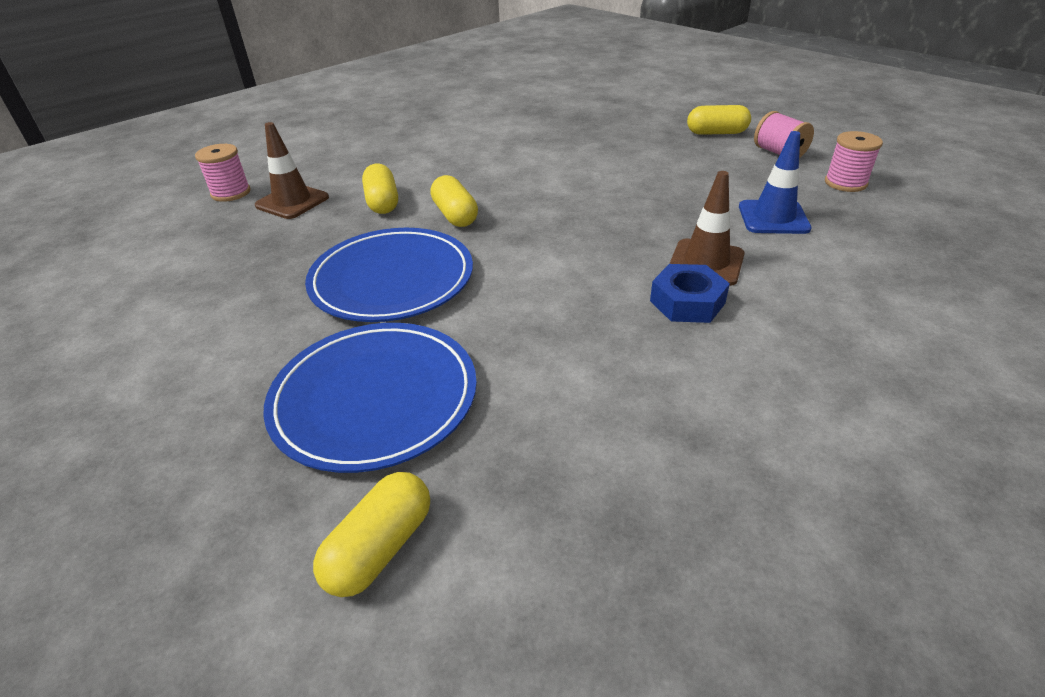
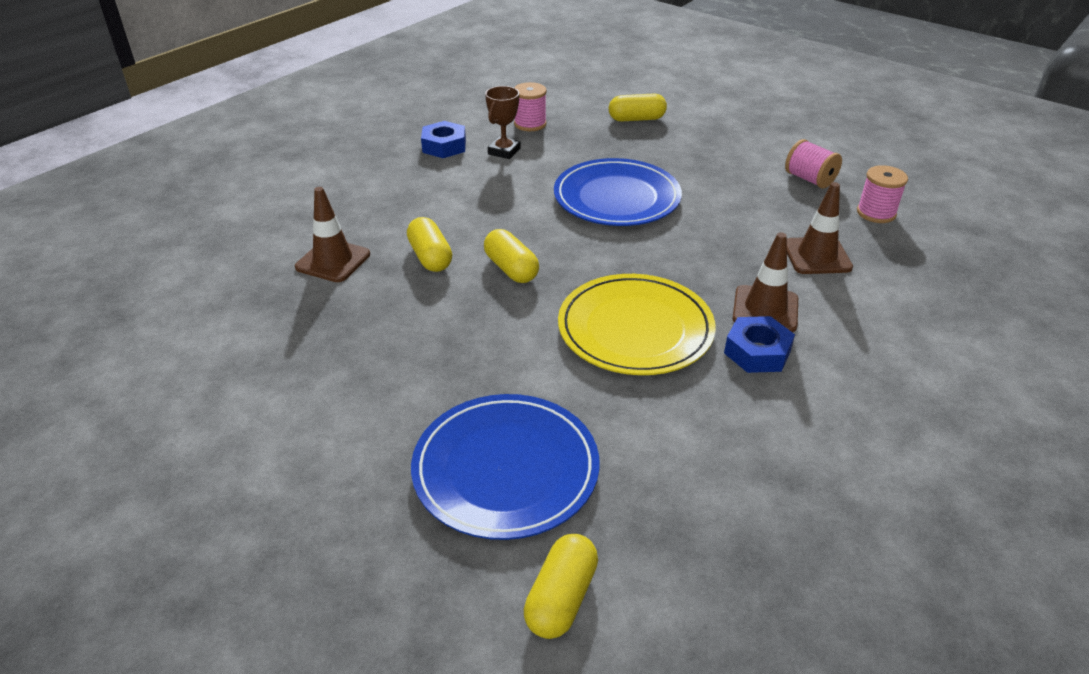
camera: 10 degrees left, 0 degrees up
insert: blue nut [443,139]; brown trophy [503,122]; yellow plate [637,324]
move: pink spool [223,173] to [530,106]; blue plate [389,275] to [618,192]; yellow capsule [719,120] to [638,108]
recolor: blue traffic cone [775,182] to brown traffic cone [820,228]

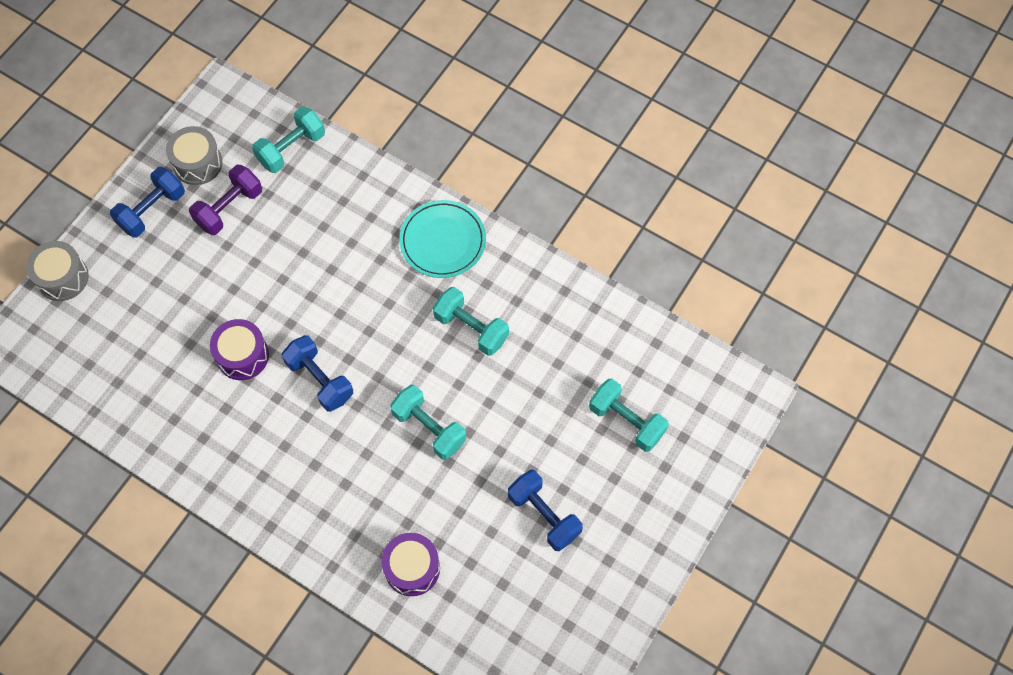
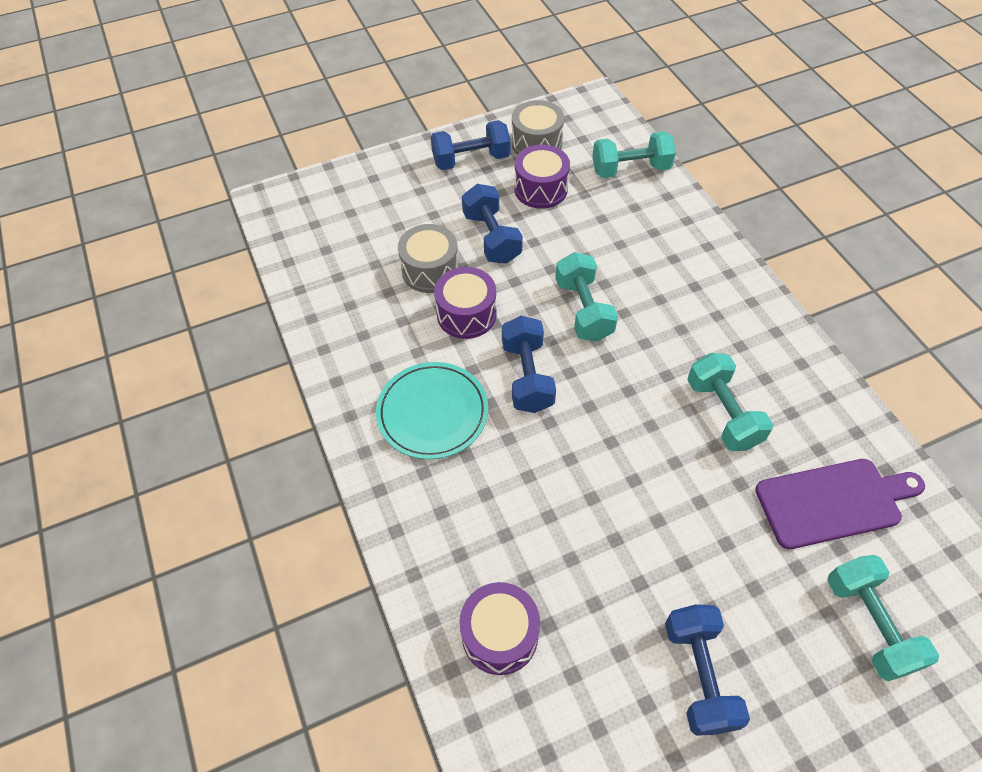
camera: 35 degrees right, 10 degrees down
insert: blue dumbbell [492,224]; purple cutting board [840,504]
move: turquoise plate [442,239] to [432,410]; grey drum [57,271] to [428,258]; turquoise dumbbell [428,422] to [586,296]
replace: purple dumbbell [225,200] to purple drum [542,177]

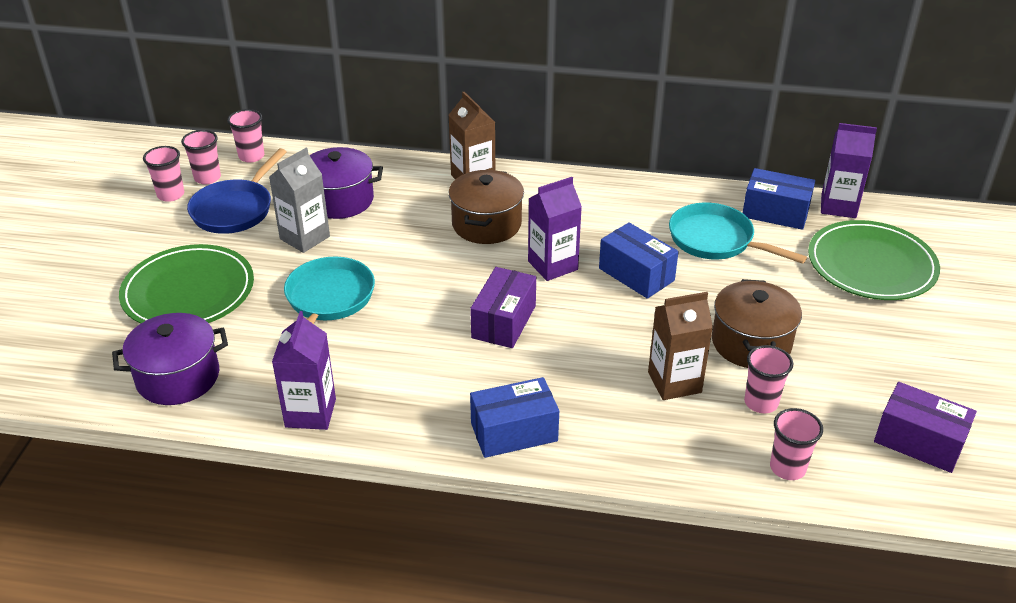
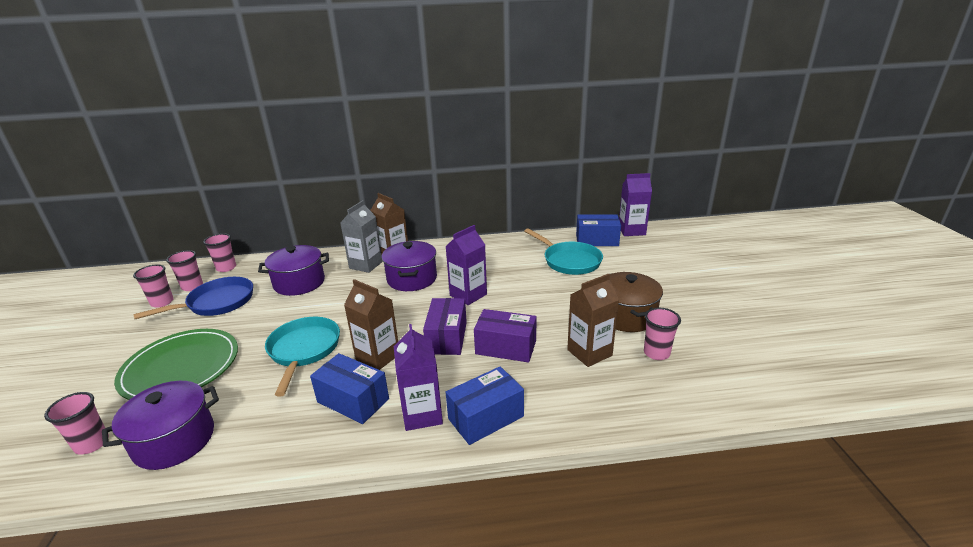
camera: 15 degrees left, 10 degrees down
delete: green plate [874,260]
insert: brown carton [371,324]
move: pink cup [796,444] to [76,423]; blue box [639,260] to [349,388]; grey carton [299,200] to [361,236]; purple carton [304,370] to [418,377]; purple box [925,427] to [505,335]
recolor: brown pot [486,207] to purple pot [409,266]
rotate: blue pan [237,191] = [193,298] 135 degrees counterclockwise; turquoise pan [738,233] = [563,251] 150 degrees counterclockwise

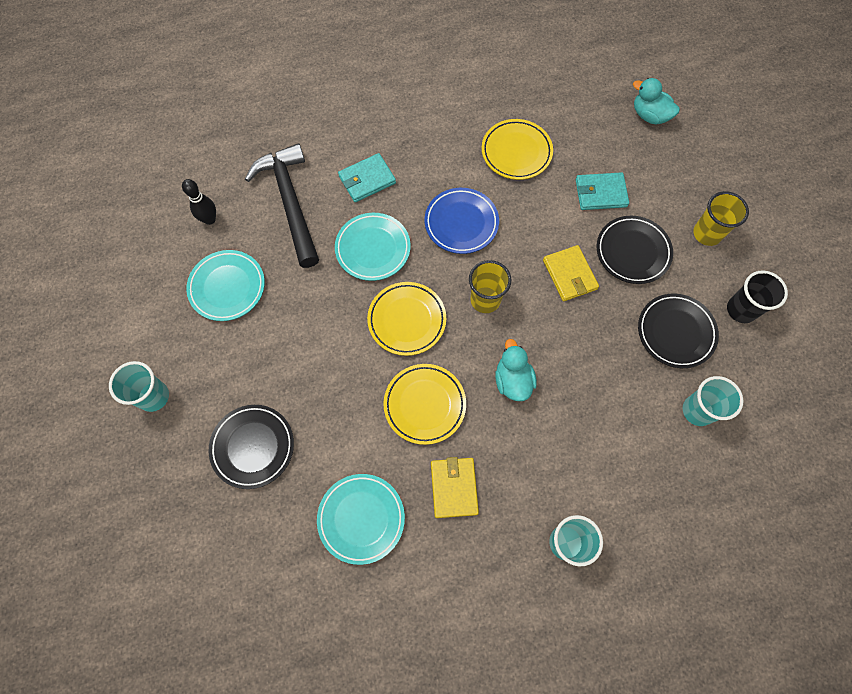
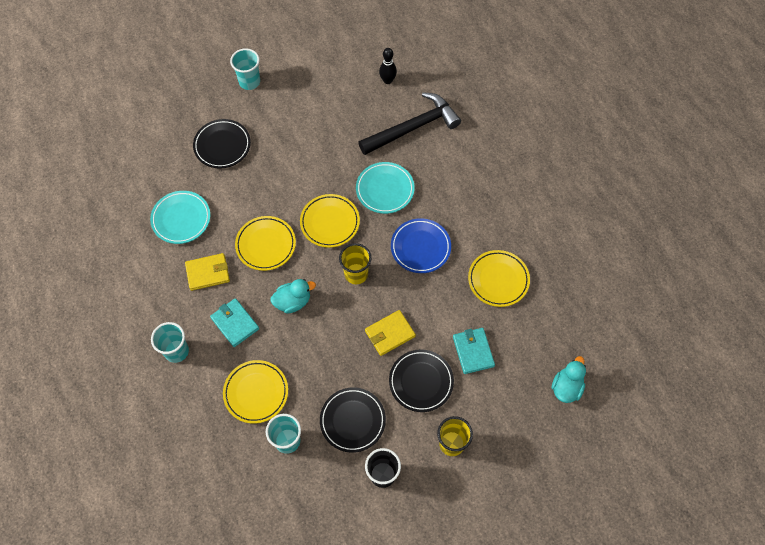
camera: 80 degrees right, 5 degrees down
delete: turquoise plate [225,285]
insert: yellow plate [255,392]
move: turquoise wallet [367,177] to [234,322]

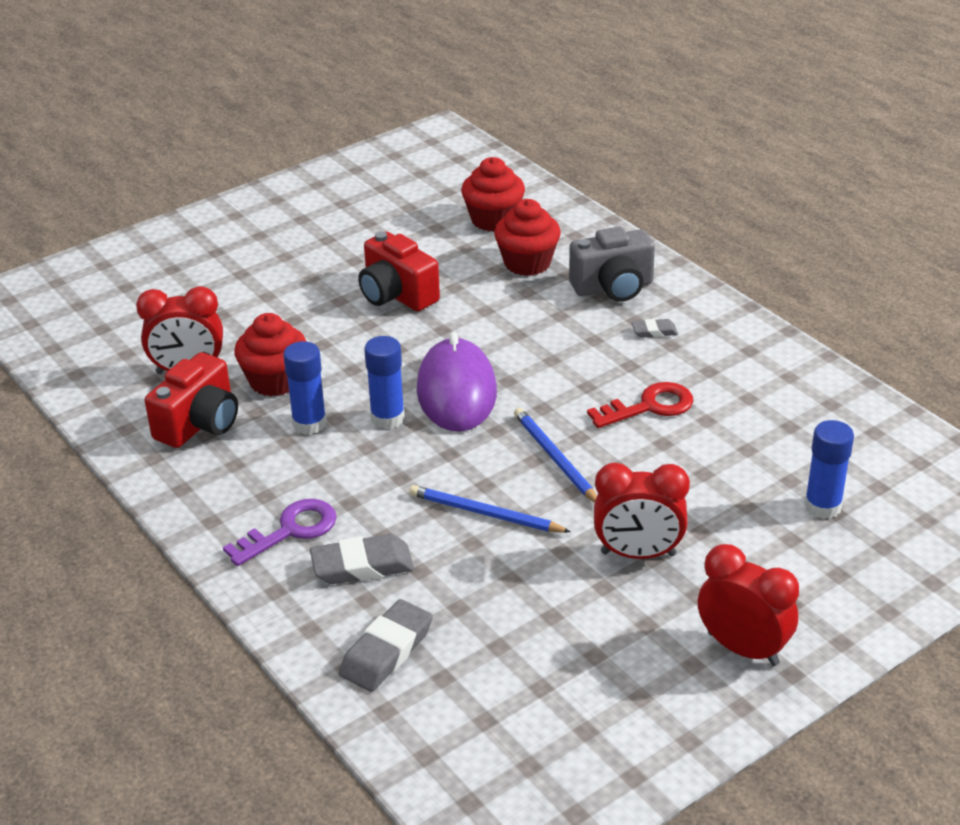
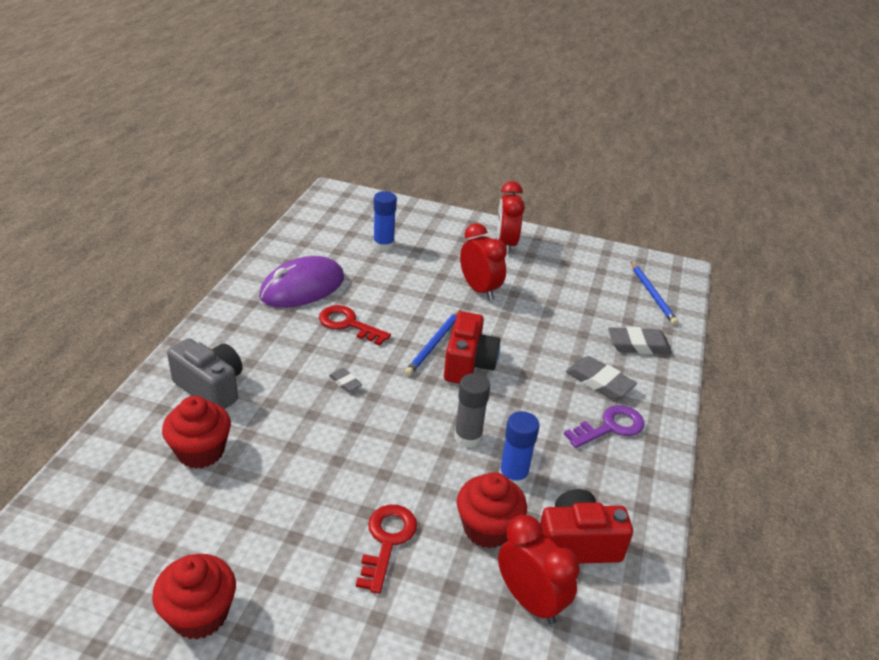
camera: 130 degrees left, 0 degrees up
insert: red key [386,549]
move: red cupcake [493,194] to [194,596]; purple mouse [457,382] to [301,282]; grey eraser [655,328] to [345,380]; red camera [399,271] to [472,347]; blue pencil [490,509] to [654,293]
recolor: blue glue stick [384,382] to grey glue stick [472,410]
rotate: purple key [280,532] = [604,426] 135 degrees clockwise

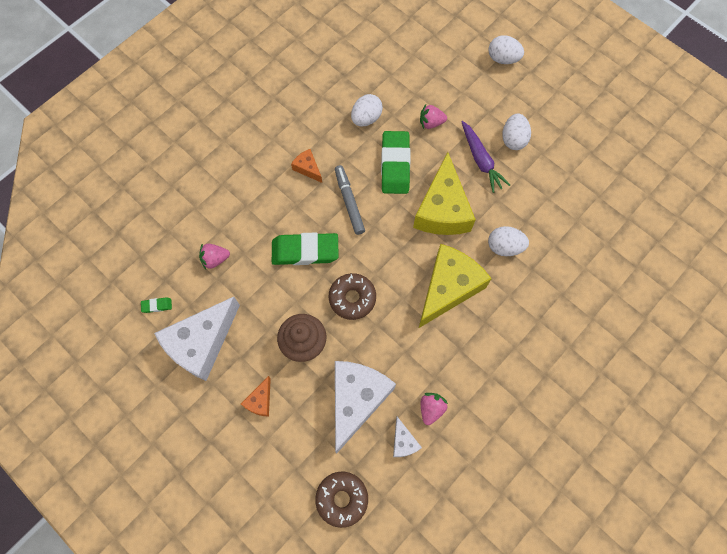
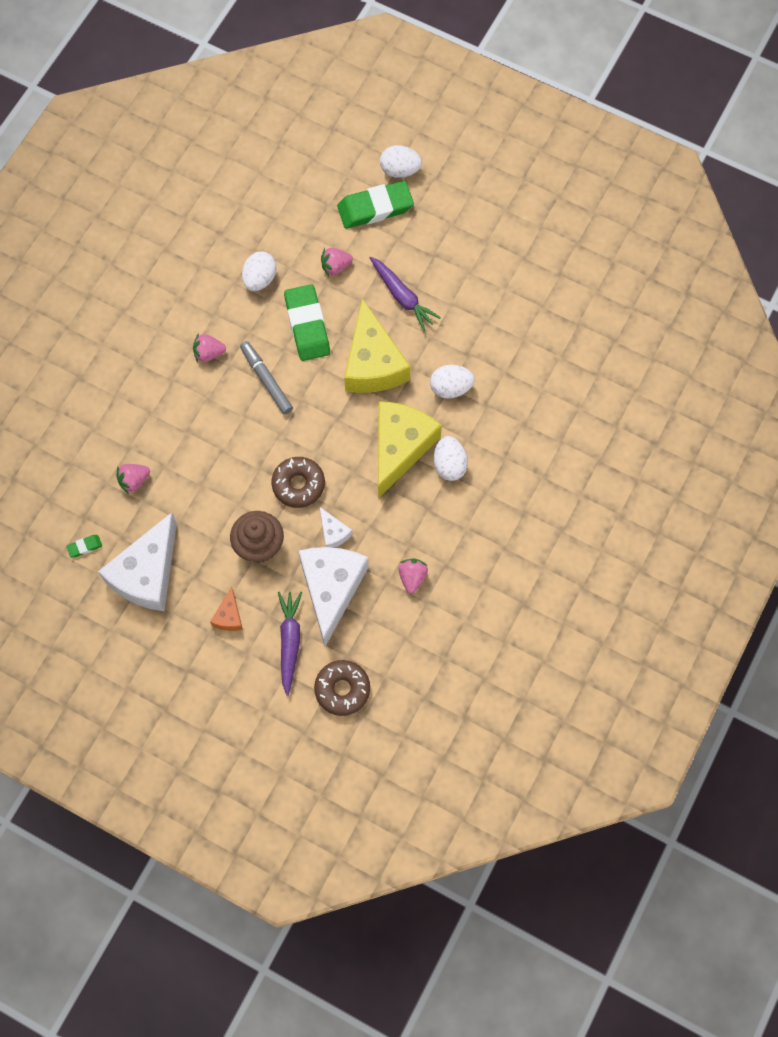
camera: 15 degrees left, 0 degrees up
insert: purple carrot [290,644]
move: white cheese [407,437] to [336,527]; green eraser [305,248] to [375,205]; white egg [516,131] to [451,458]
replace: orange cheese [306,166] to pink strawberry [209,347]

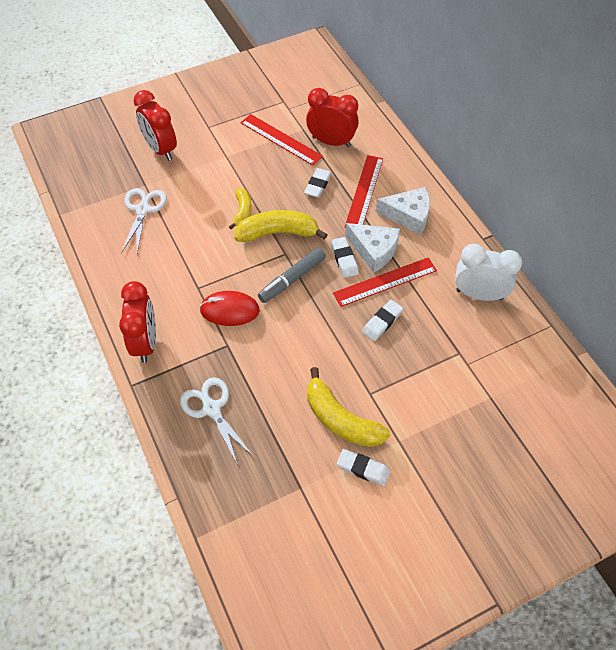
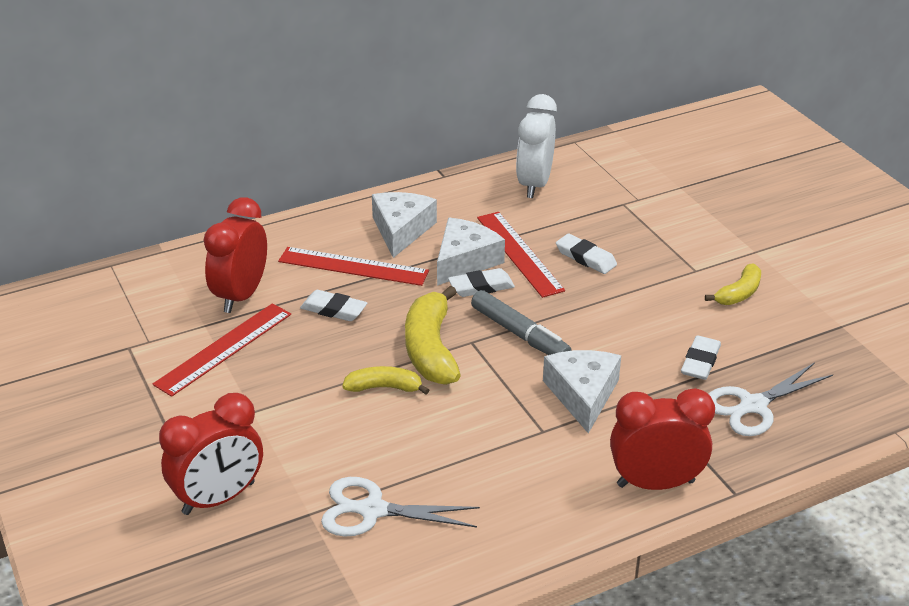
camera: 90 degrees left, 20 degrees down
move: white eraser [364,467] to [701,357]
replace: red mouse [230,308] to white cheese [582,391]
resize: yellow banana [348,407] = [733,284] x0.58

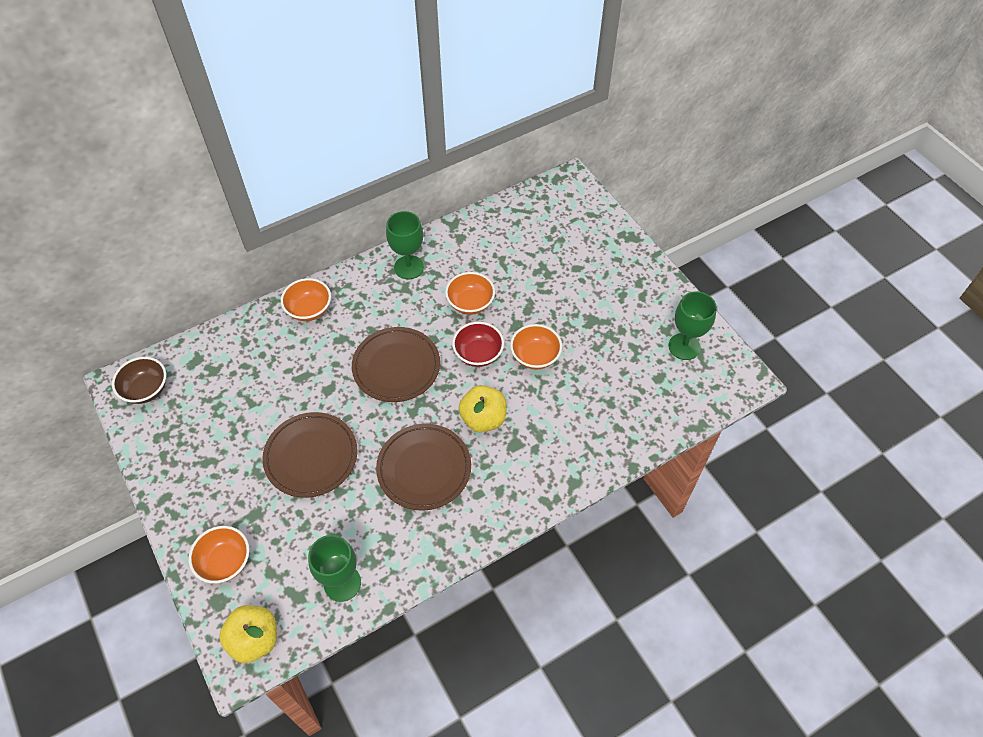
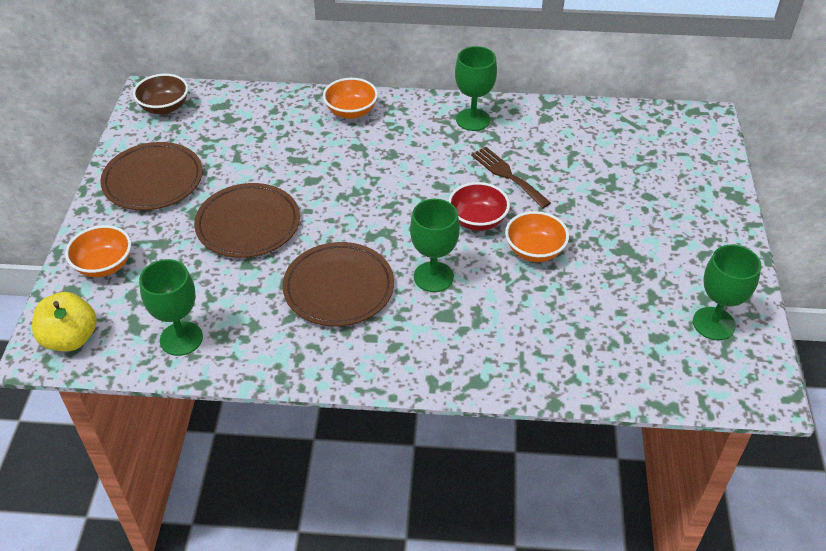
camera: 35 degrees right, 10 degrees down
move: brown plate [396,364] to [151,176]
replace: yellow apple [482,408] to green goblet [435,245]; orange bowl [470,293] to brown fork [511,177]

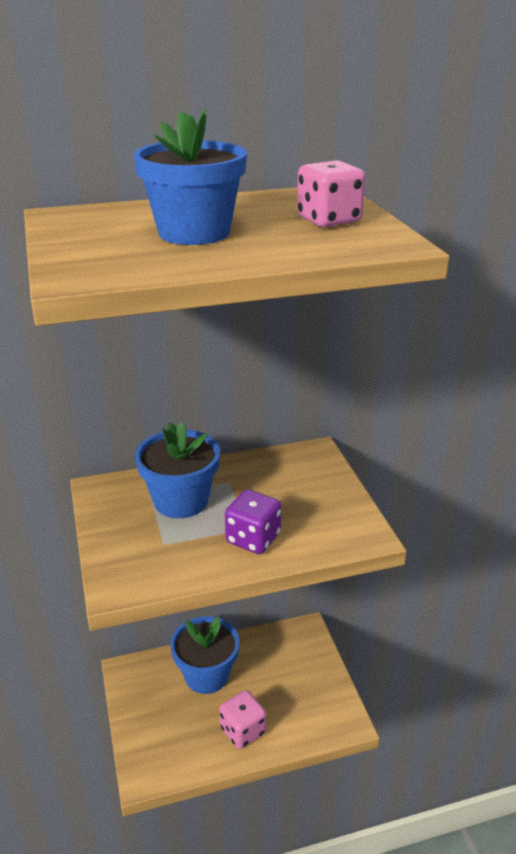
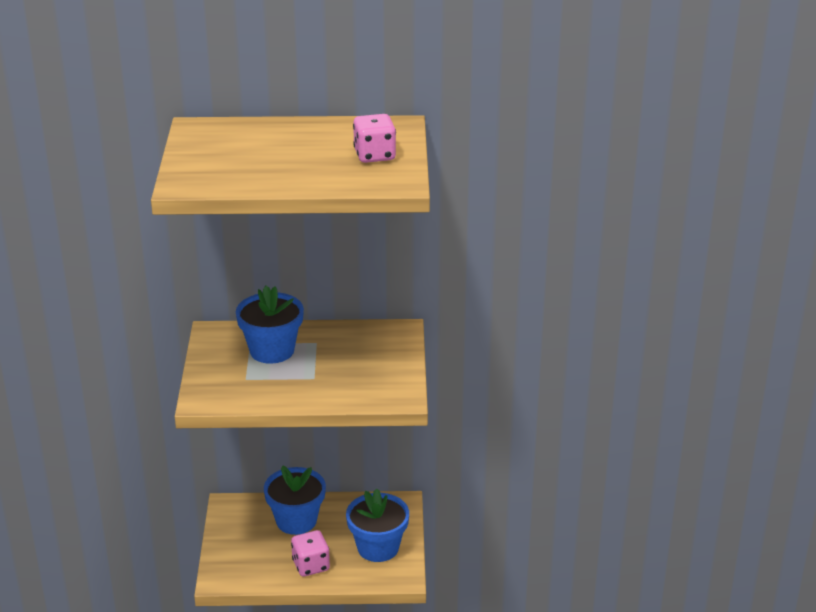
camera: 15 degrees right, 0 degrees up
delete: purple dice [253,521]
move: blue flower pot [190,177] to [377,525]

